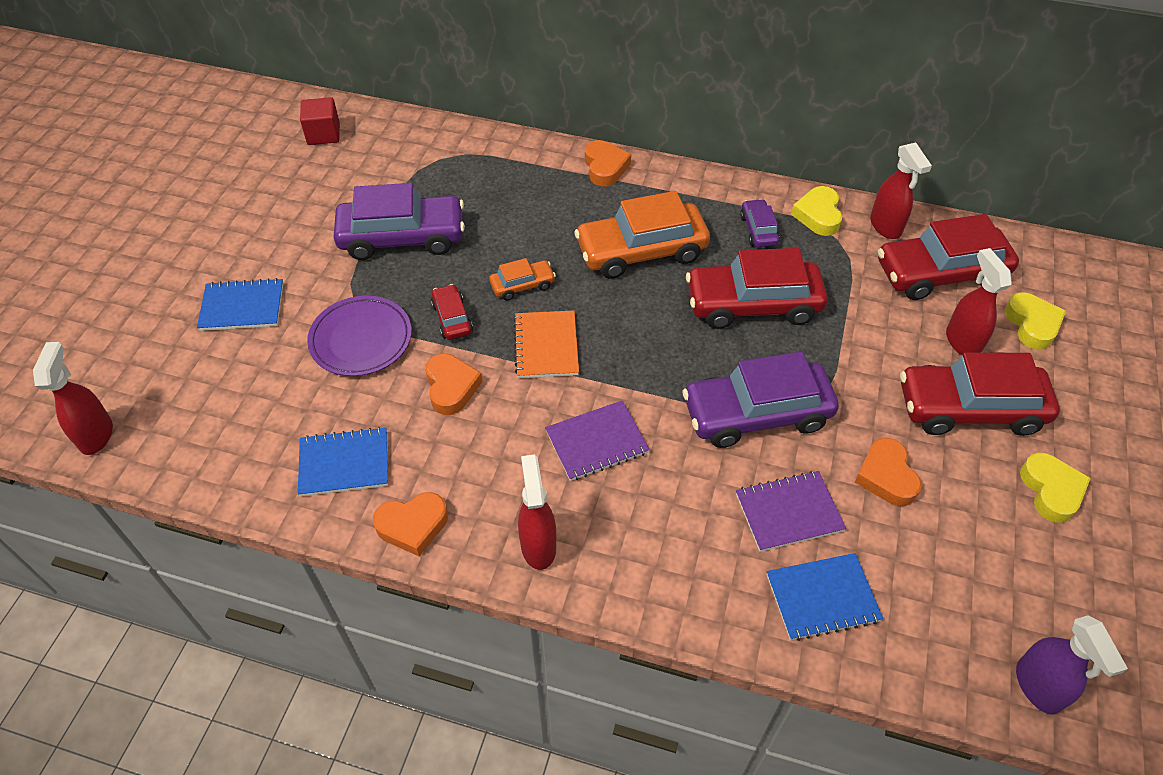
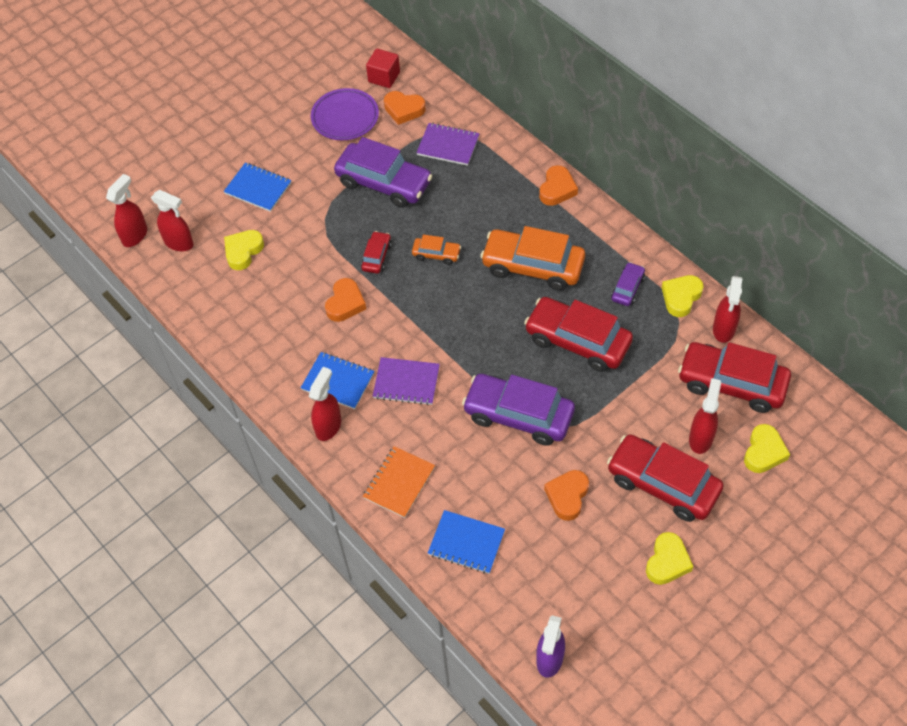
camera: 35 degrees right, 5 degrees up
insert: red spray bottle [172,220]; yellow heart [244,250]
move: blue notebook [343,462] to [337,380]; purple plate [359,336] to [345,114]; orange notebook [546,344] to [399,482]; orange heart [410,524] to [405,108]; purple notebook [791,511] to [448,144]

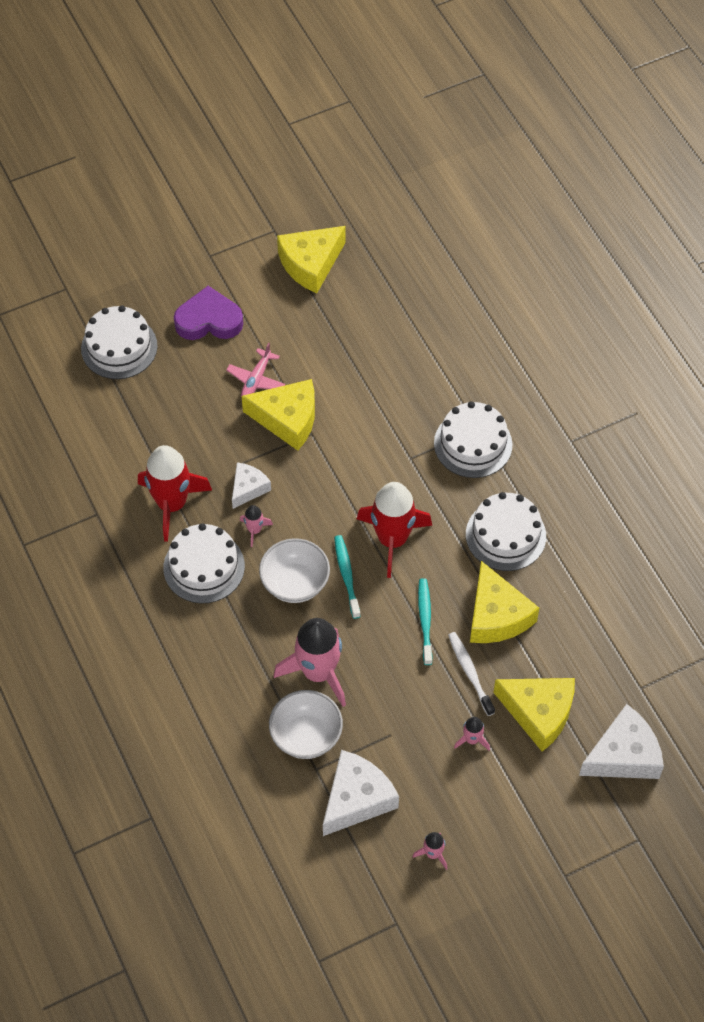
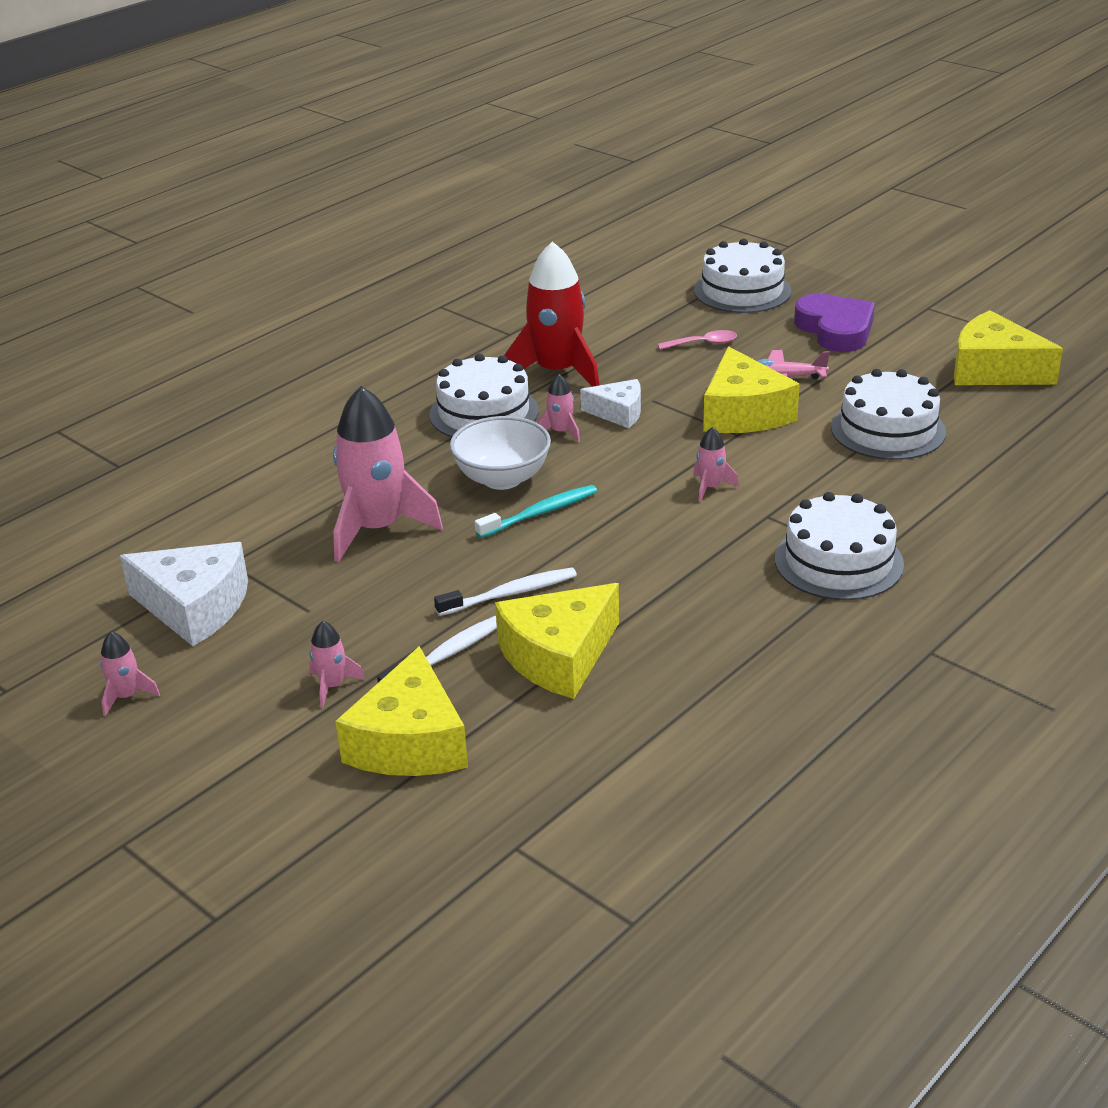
camera: 70 degrees right, 25 degrees down
delete: white bowl [306,724]; red rocket [394,530]; white cheese [621,741]
insert: pink spoon [697,340]; pink rocket [716,464]
move: white cake [506,531] to [888,414]
recolor: turquoise toothbrush [425,621] to white toothbrush [505,592]

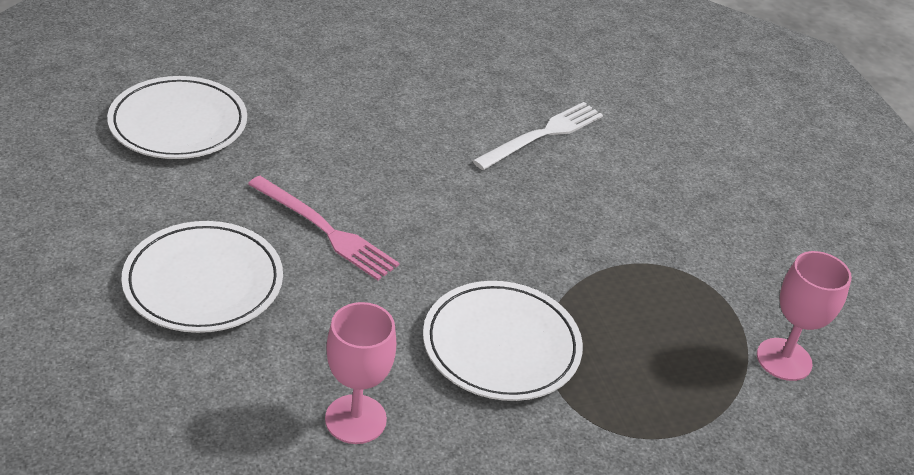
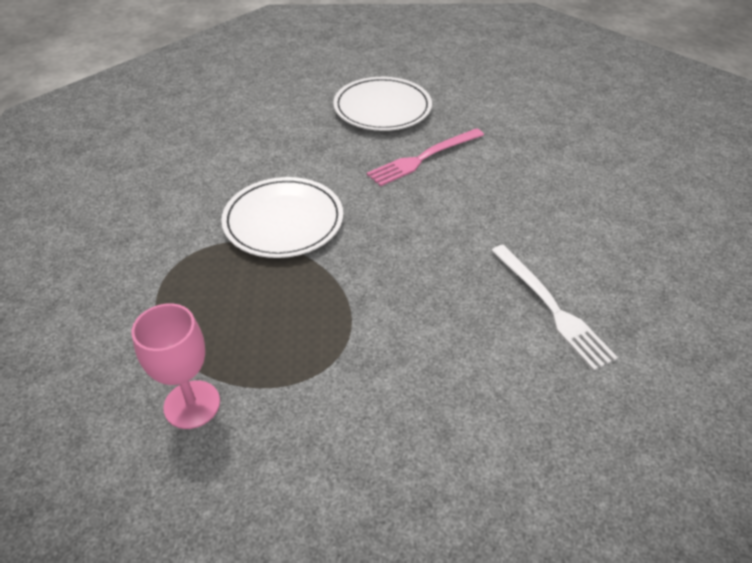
camera: 110 degrees right, 5 degrees up
delete: white plate [177,117]; pink goblet [361,373]

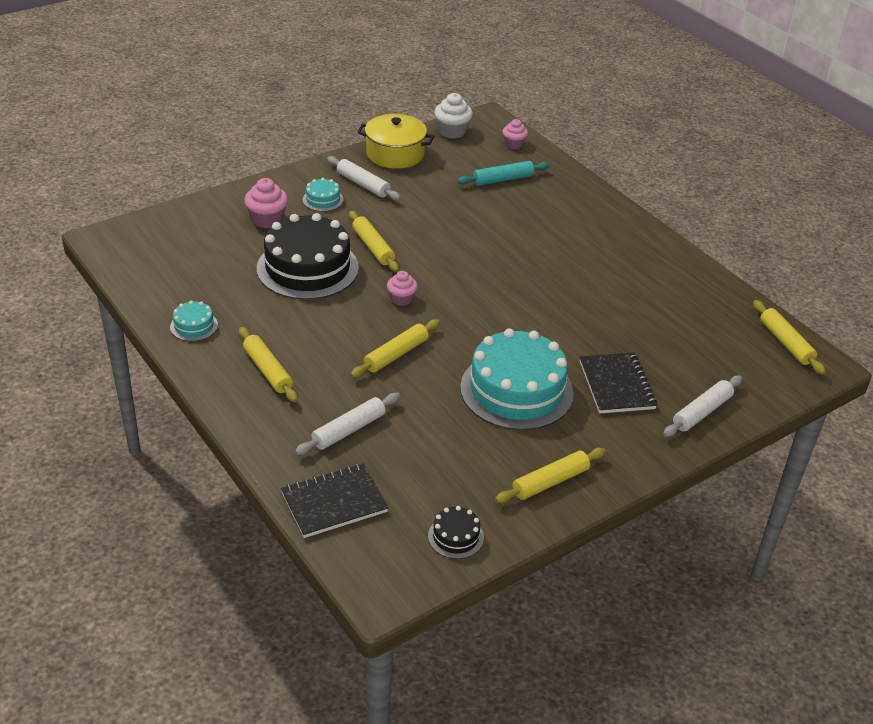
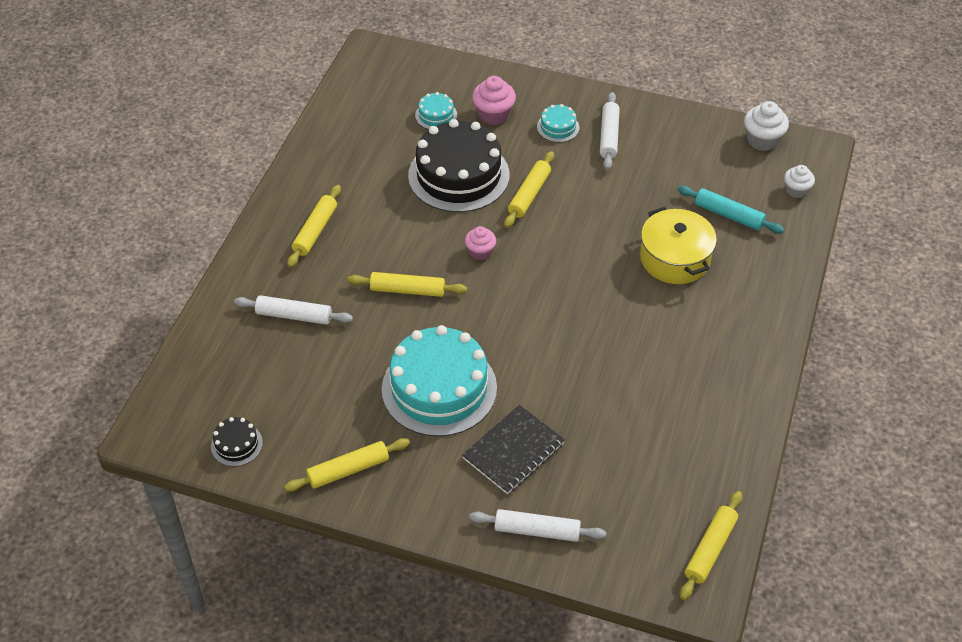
camera: 55 degrees right, 10 degrees up
delete: black notebook [334,501]
move: turquoise cake [194,321] to [436,110]; yellow pot [395,141] to [678,245]
recolor: pink cupcake [515,134] to white cupcake [799,181]
rotate: yellow rolling pin [550,475] = [347,465] 45 degrees counterclockwise

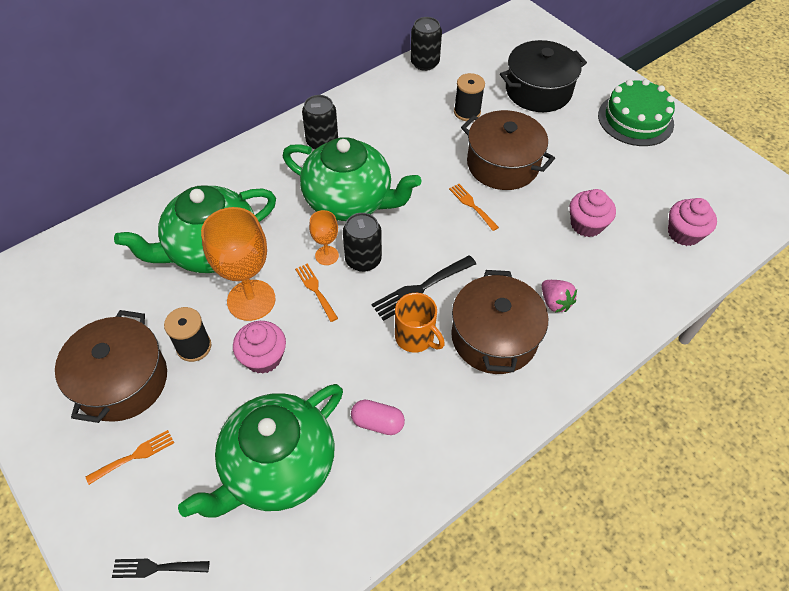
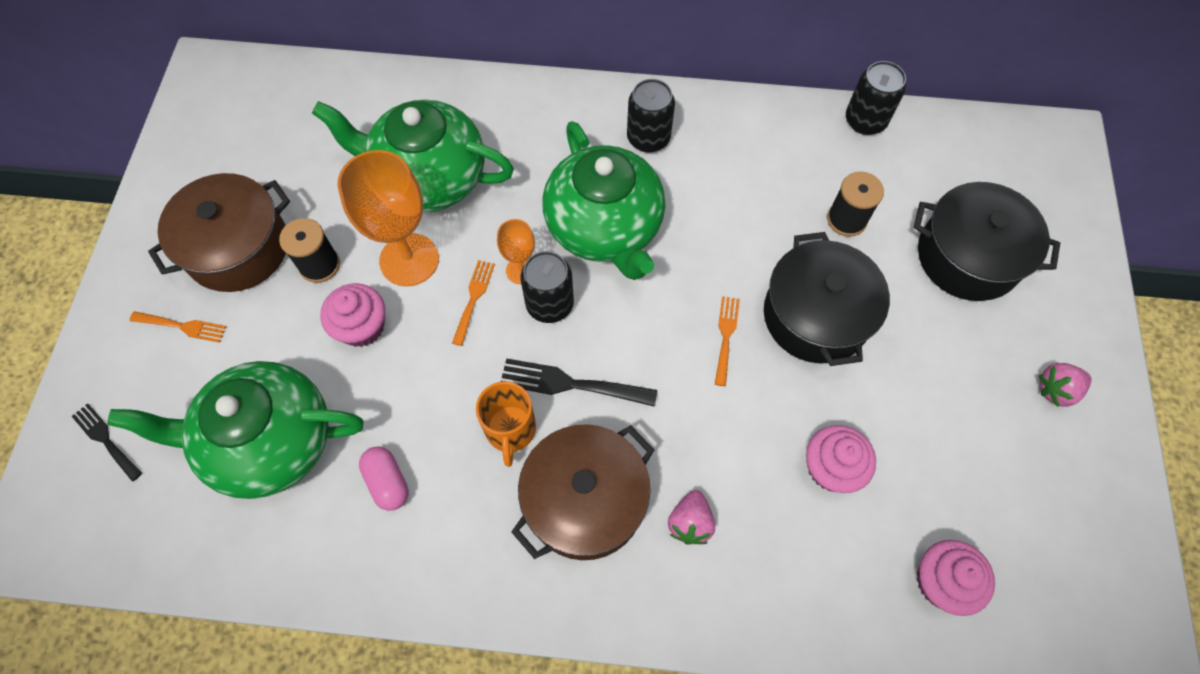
camera: 45 degrees right, 10 degrees up
replace: green cake [636,112] to pink strawberry [1065,385]
recolor: brown pot [508,150] to black pot [827,299]

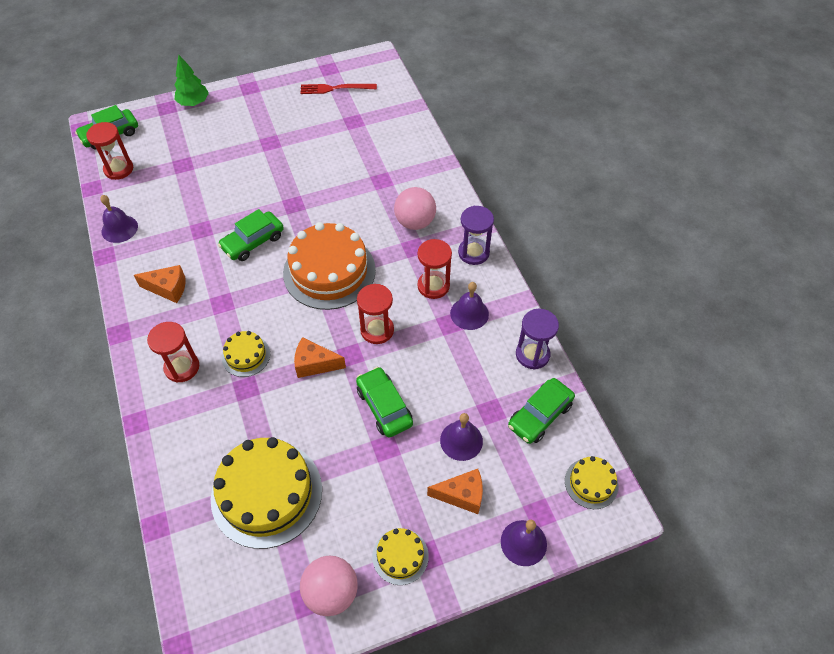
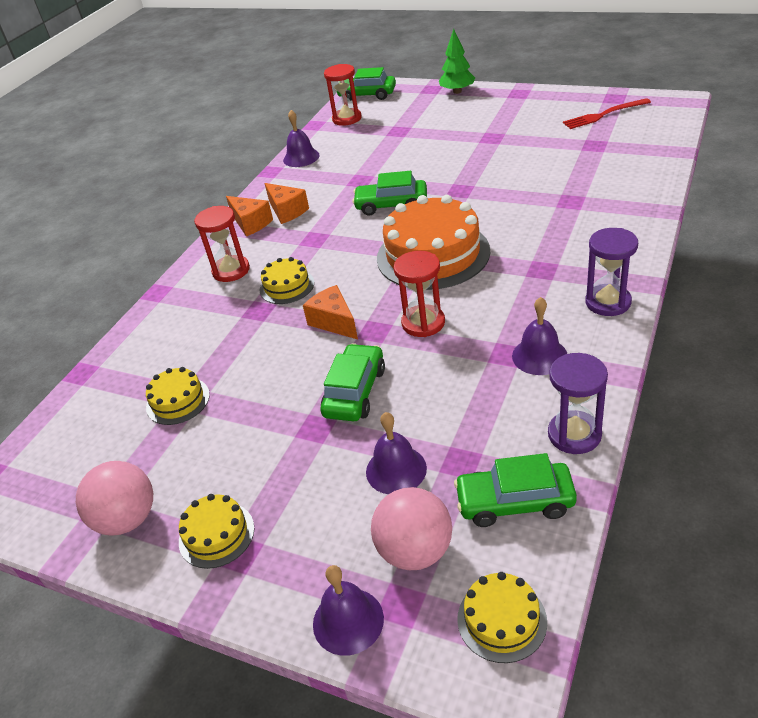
camera: 50 degrees right, 15 degrees down
delete: red hourglass [434,269]
move: orange cheese [455,491] to [249,216]; pink ball [415,208] to [411,528]
rotate: red fork [339,89] = [607,113] 60 degrees counterclockwise
resize: yellow cake [266,493] = [178,396] x0.49

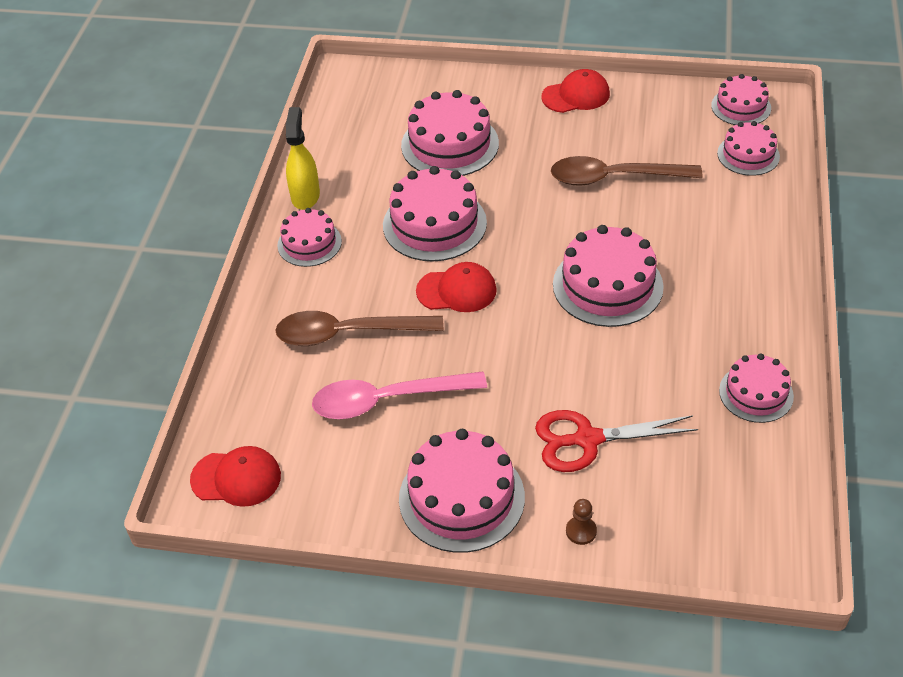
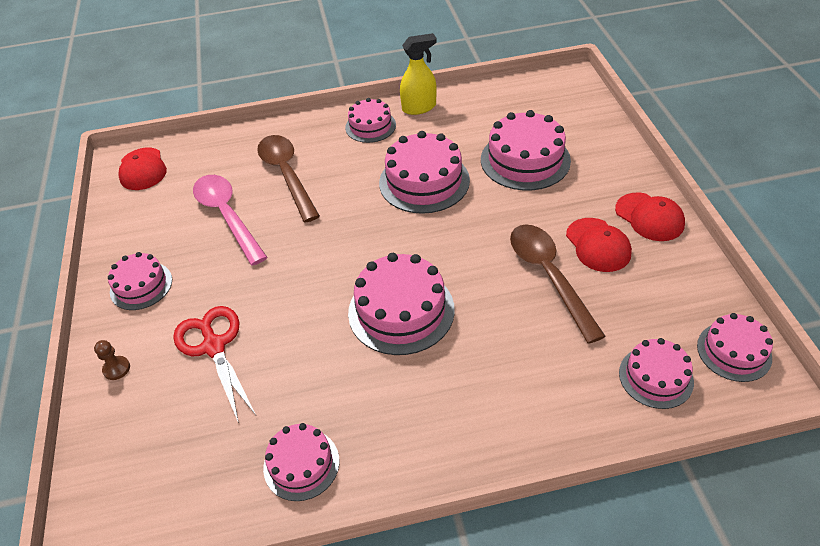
camera: 70 degrees right, 0 degrees up
move: red cap [456,287] to [599,245]
resize: pink cake [462,491] = [140,281] x0.61

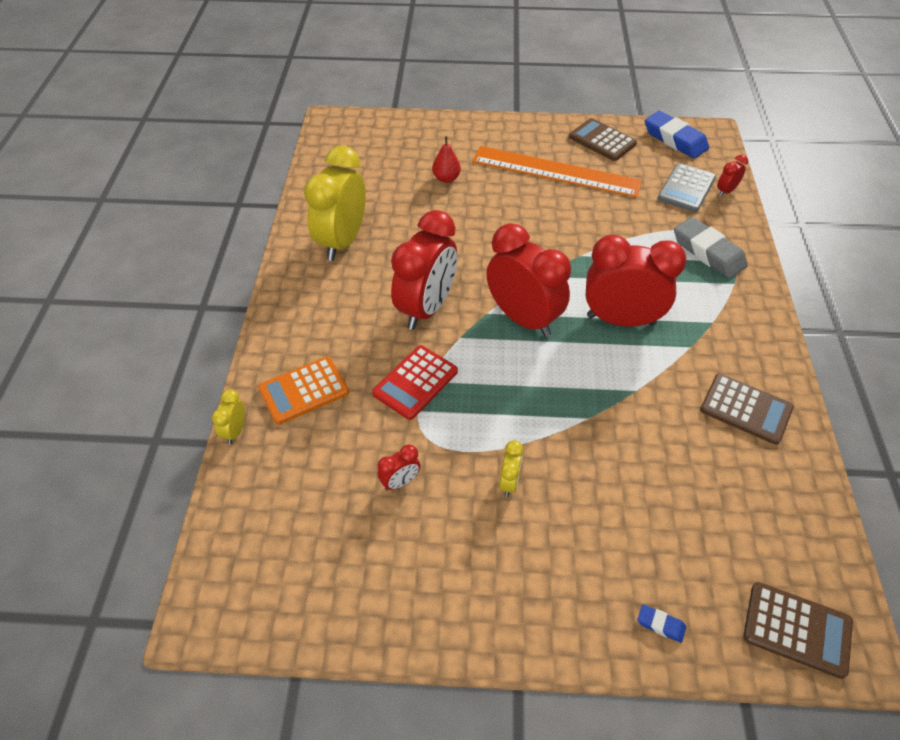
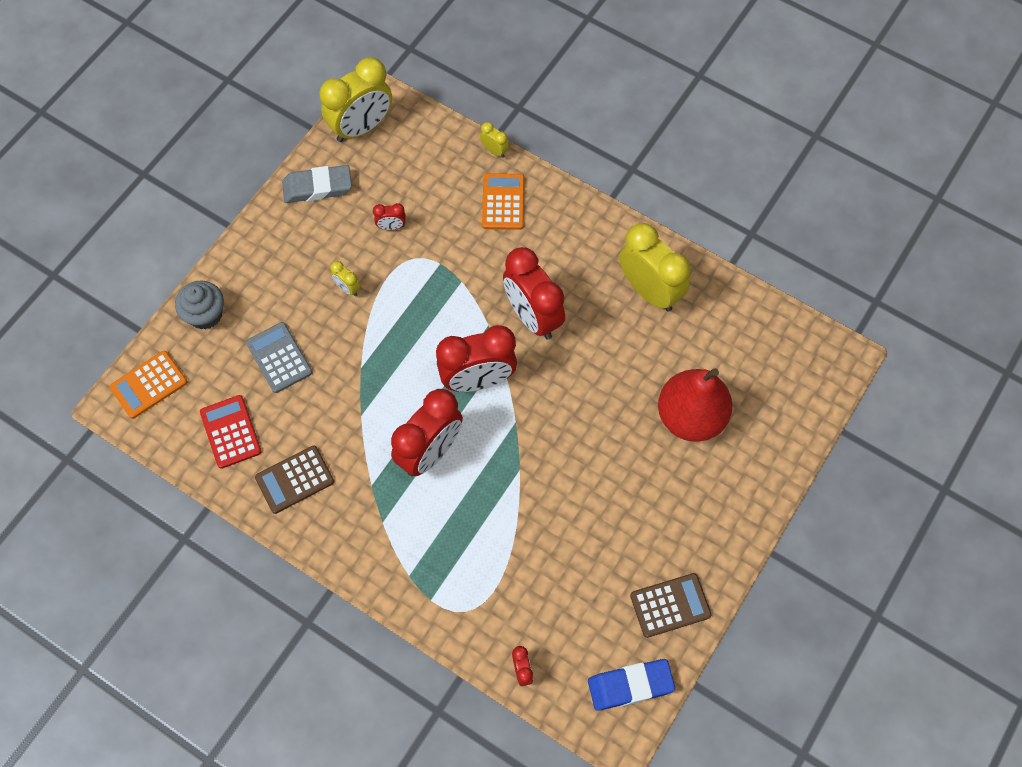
camera: 120 degrees right, 15 degrees up
delete: orange ruler [557,171]
insert: yellow clock [356,99]
move: red calculator [415,382] to [231,432]; grey calculator [686,187] to [279,357]; grey eraser [711,248] to [317,184]
replace: blue eraser [662,623] to grey cupcake [199,304]
recolor: brown calculator [798,630] to orange calculator [148,385]
rotate: red clock [399,467] = [389,216] 90 degrees counterclockwise
resize: red pear [446,159] = [695,405] x2.33

